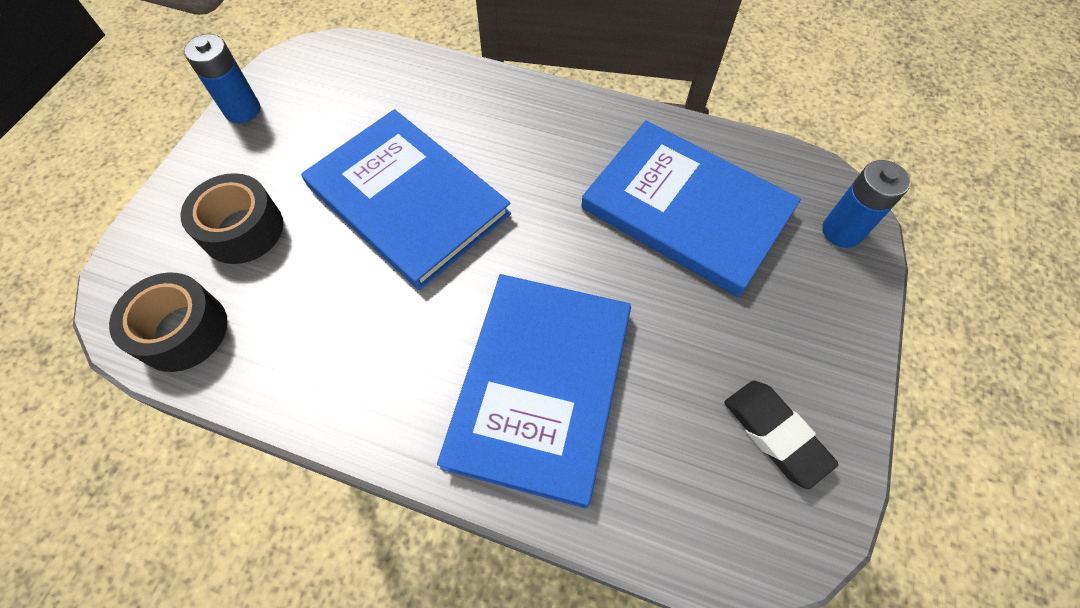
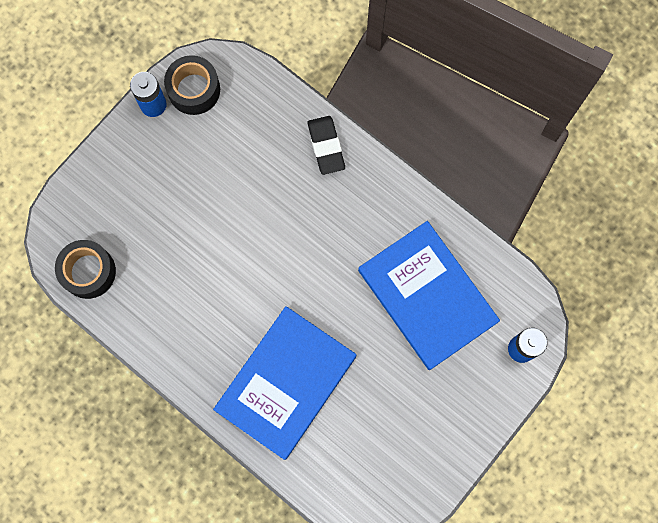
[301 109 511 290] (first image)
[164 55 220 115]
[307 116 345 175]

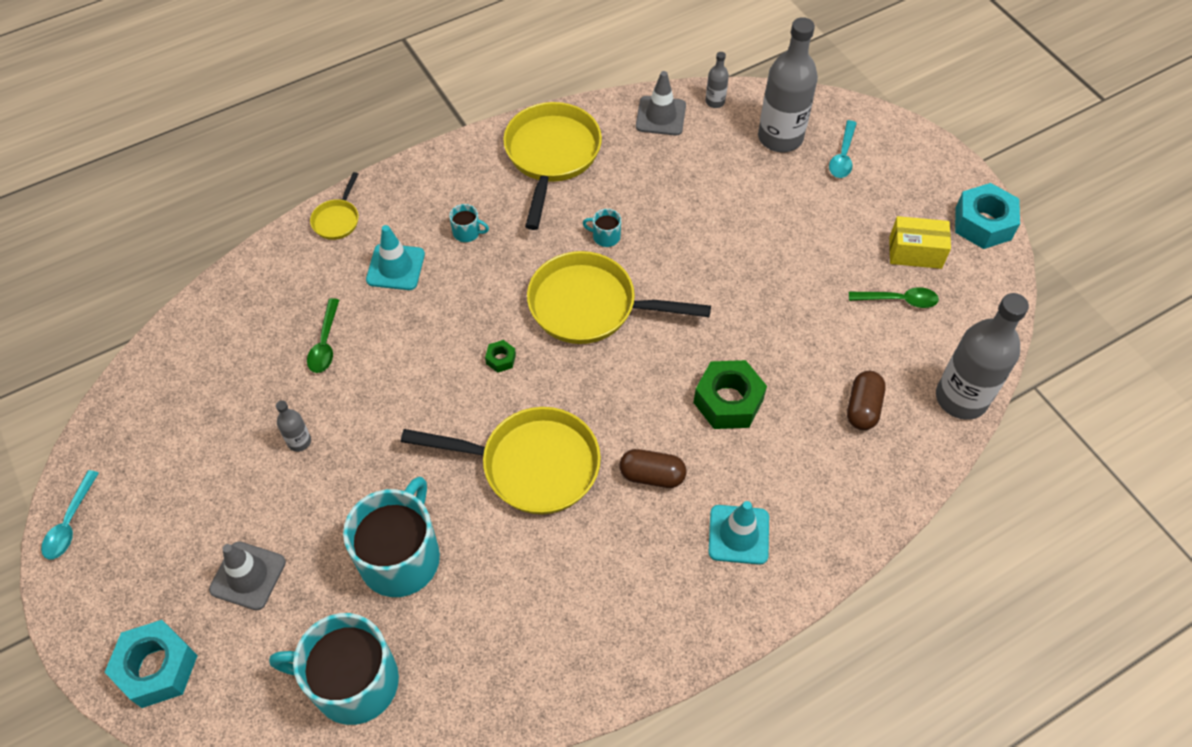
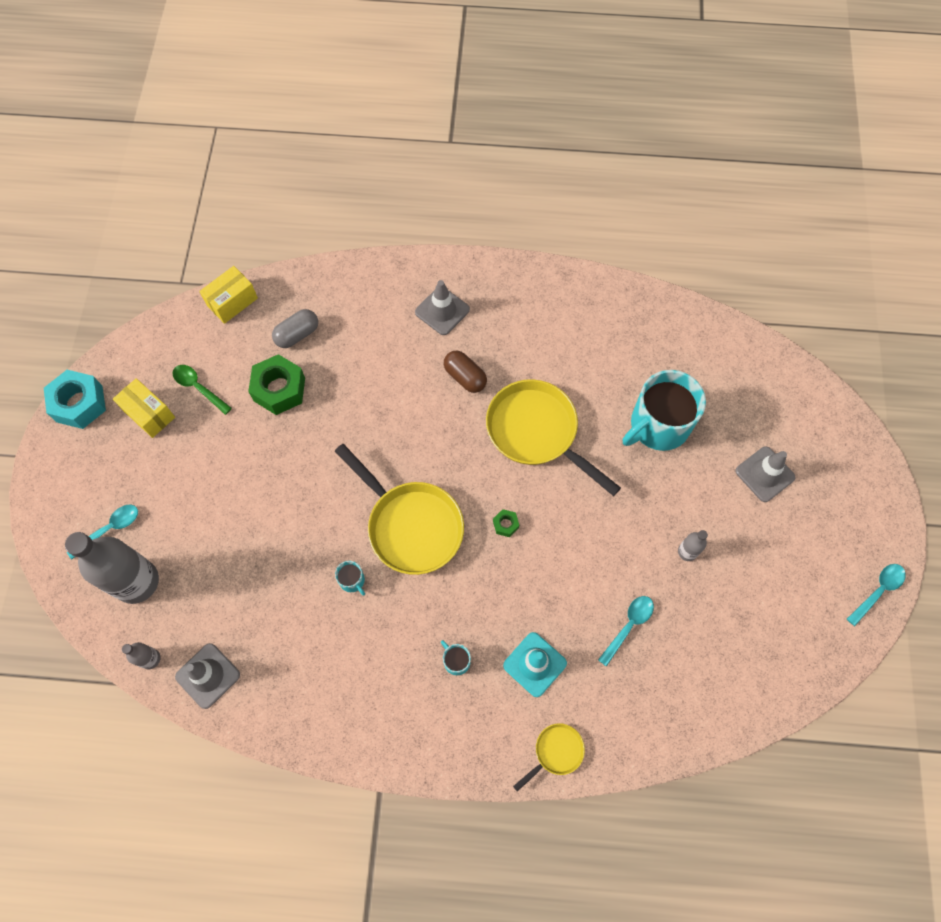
[105 620 198 708] (first image)
[269 613 399 725] (first image)
[503 102 602 230] (first image)
[248 354 305 415]
[199 266 258 324]
[598 596 654 667]
[415 280 470 335]
[272 309 318 348]

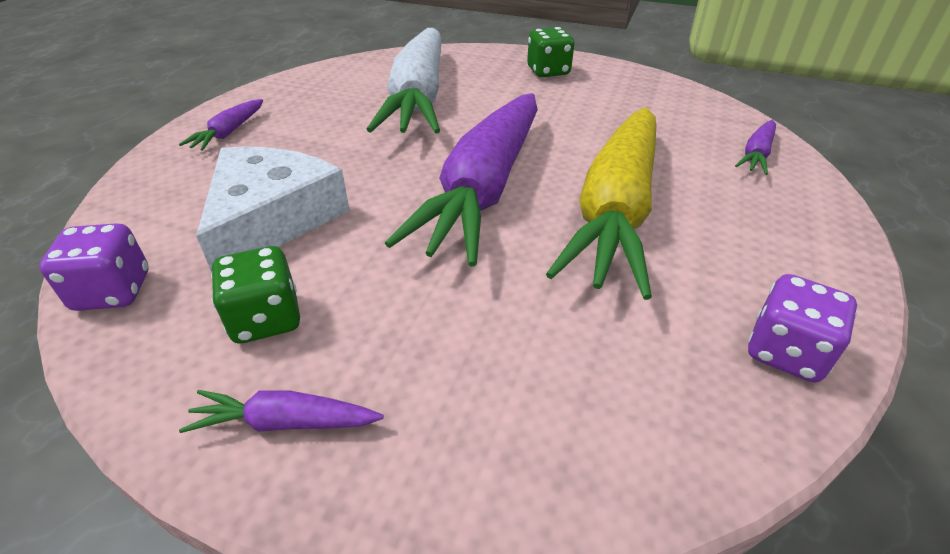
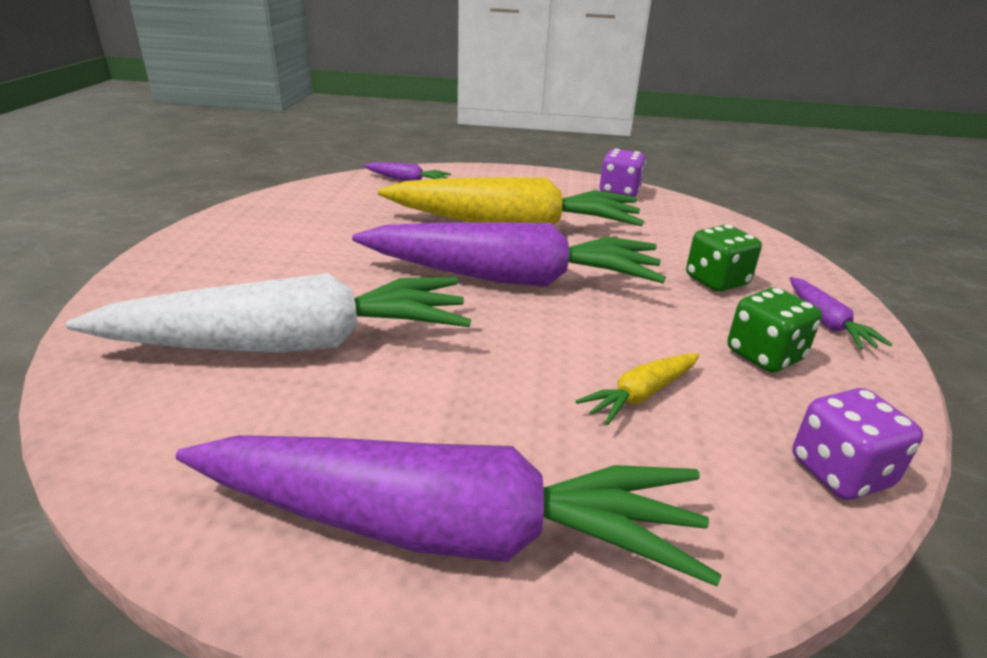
[686 225 762 292]
[576 354 699 425]
[176 435 721 586]

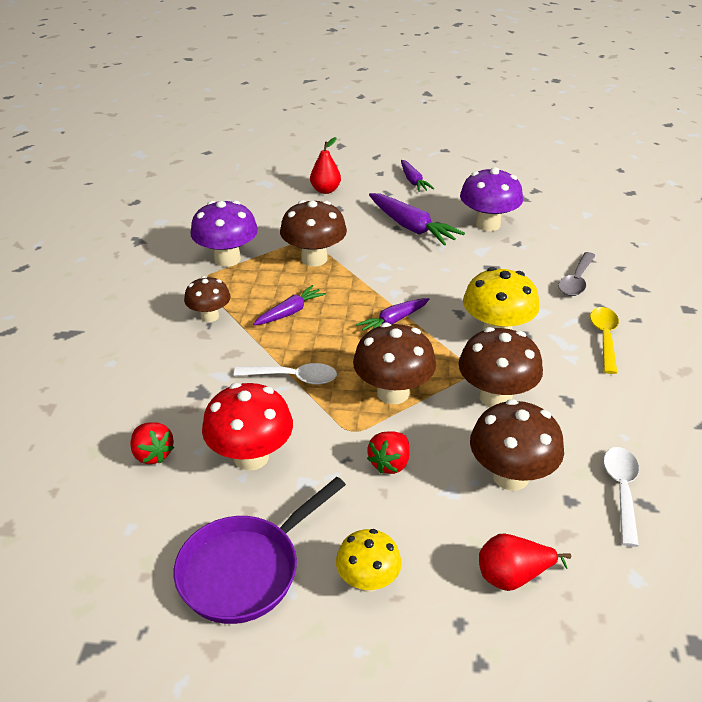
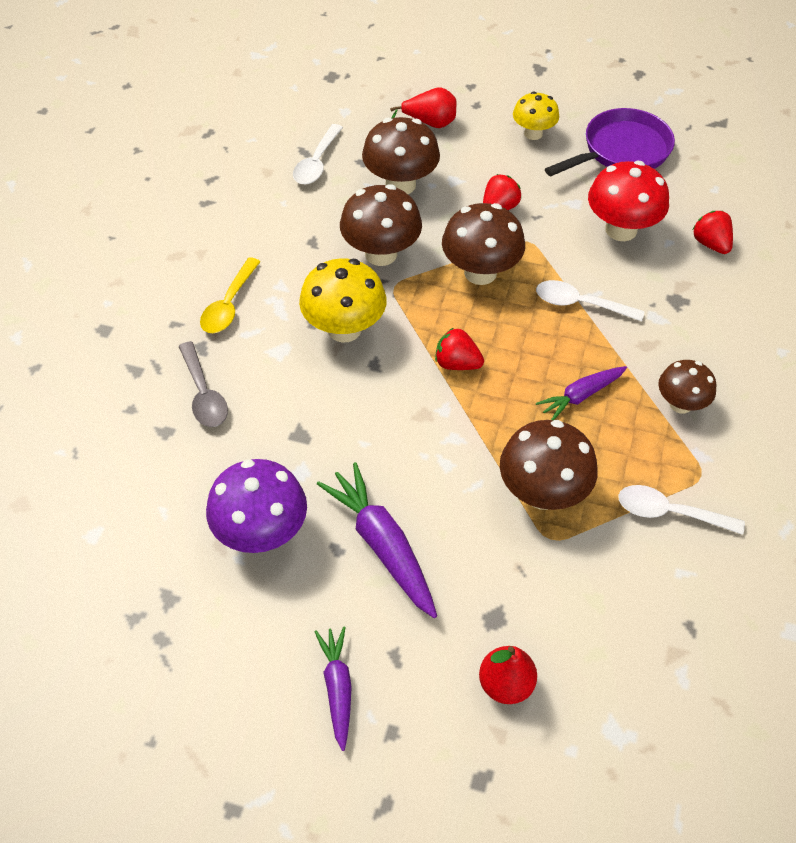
[618 485 745 535]
[435 328 484 370]
[178 341 228 427]

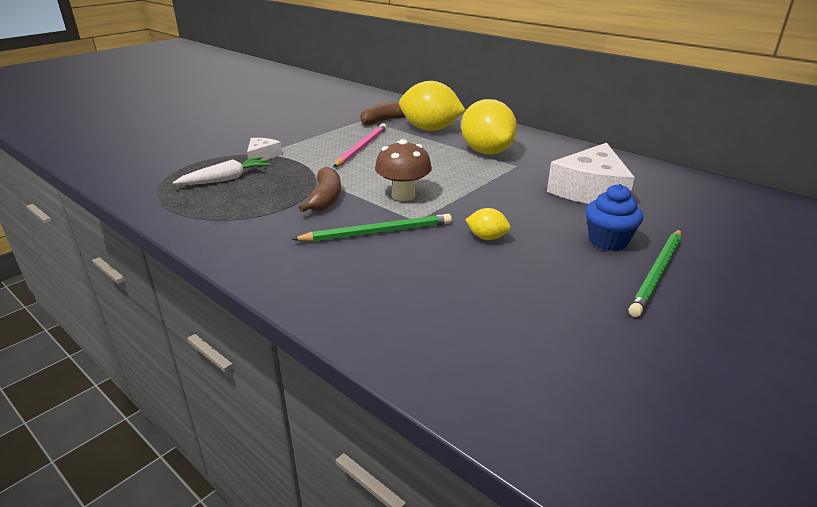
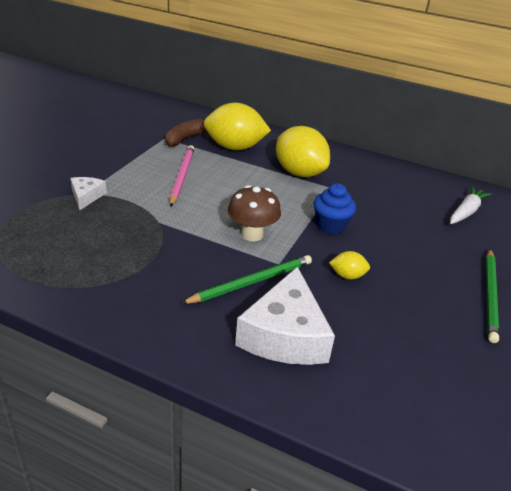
[299 167 341 212] (first image)
[450 186 492 224]
[235 266 335 365]
[314 183 356 234]

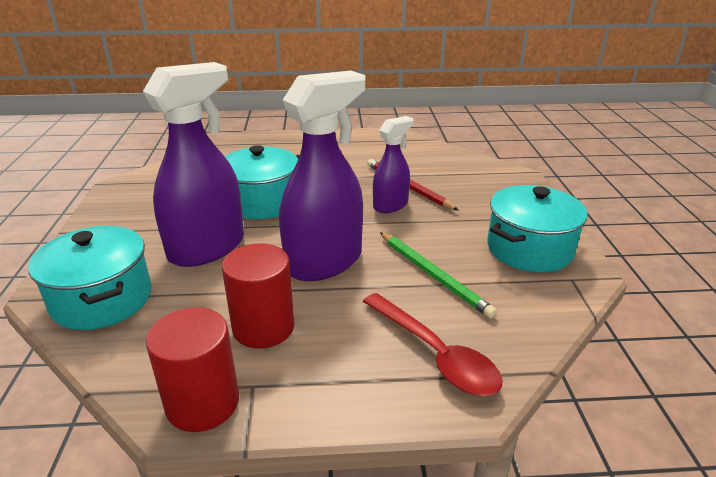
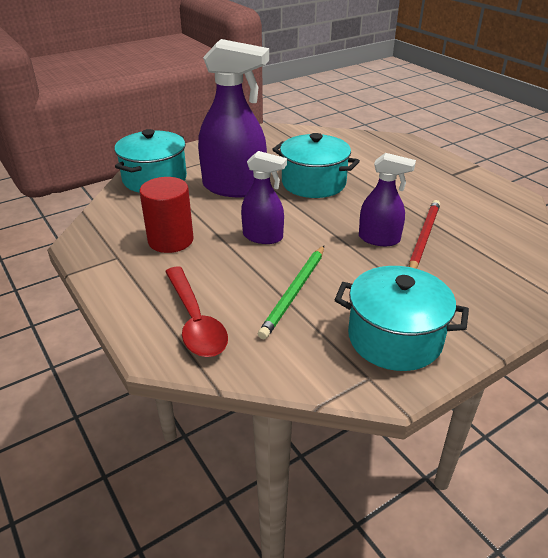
[146 307 239 432] (first image)
[165 267 228 357]
[241 151 287 244]

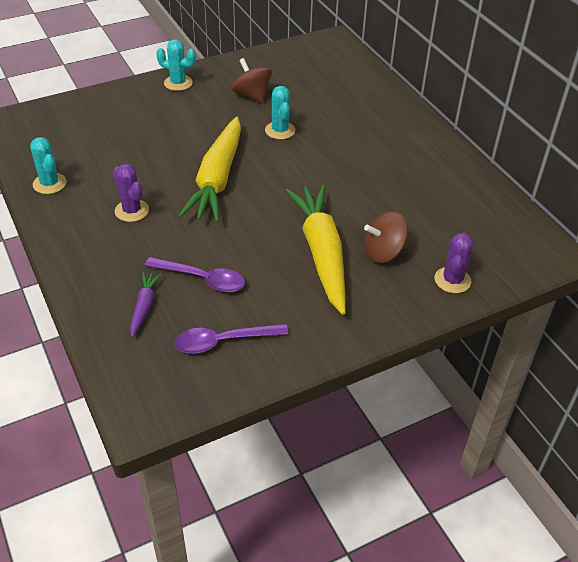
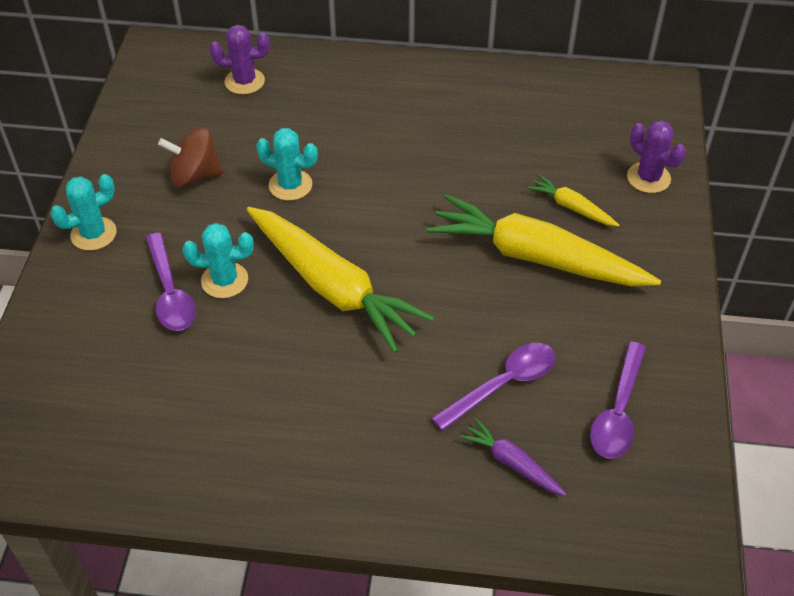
[145 233 196 331]
[183 223 254 298]
[210 25 270 95]
[527 174 619 227]

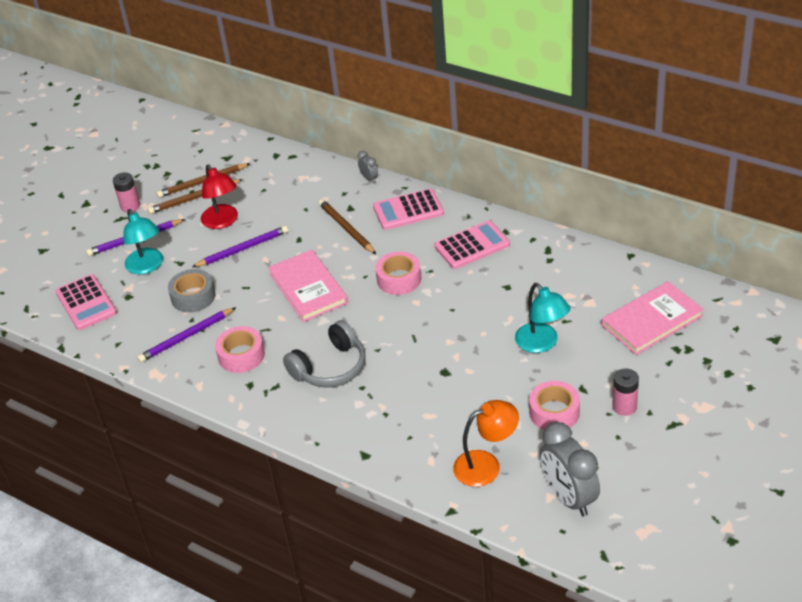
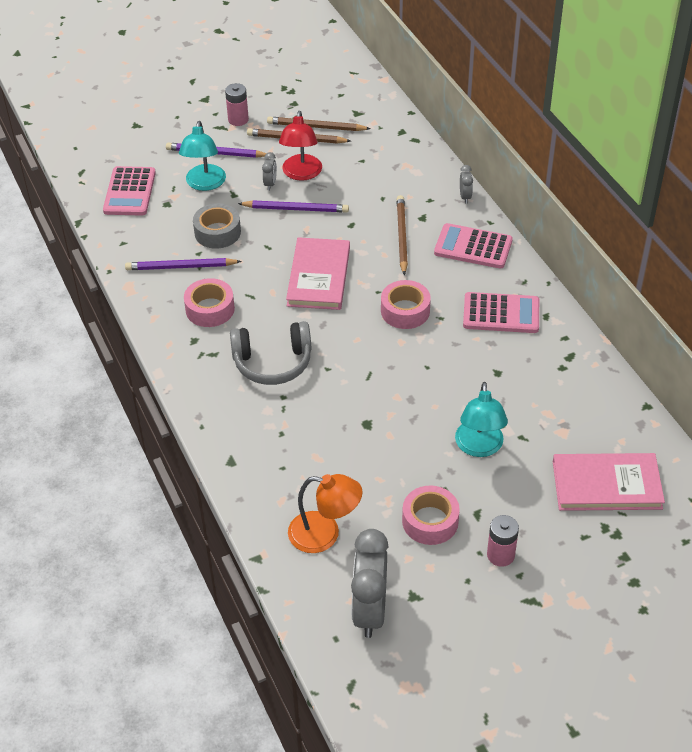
[262 152 277 190]

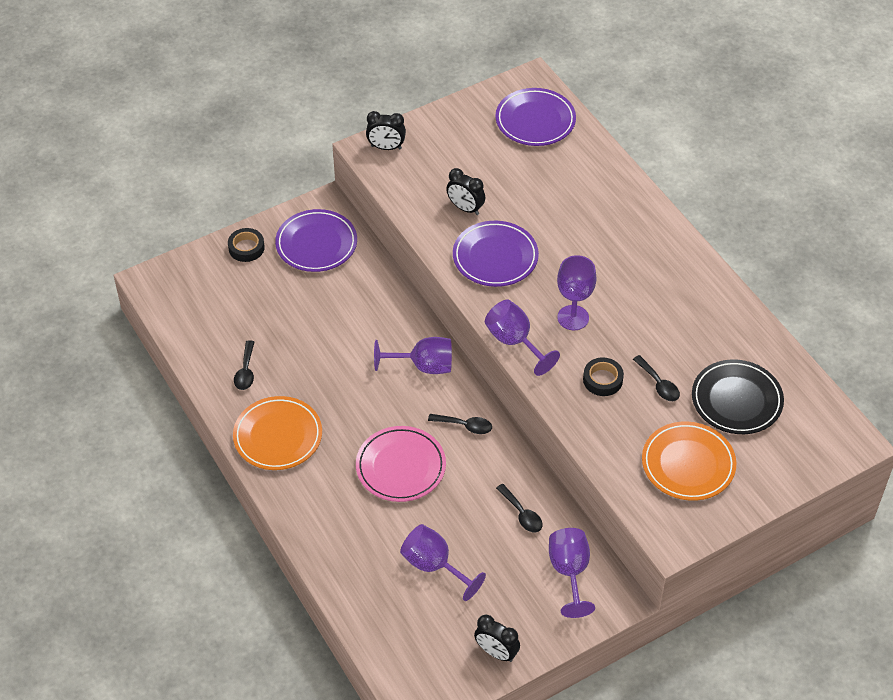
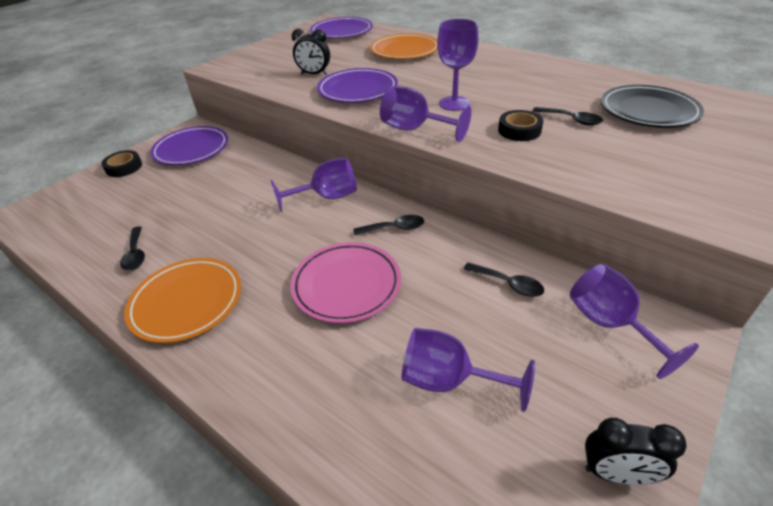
[366 111 406 150] (first image)
[370 33 438 59]

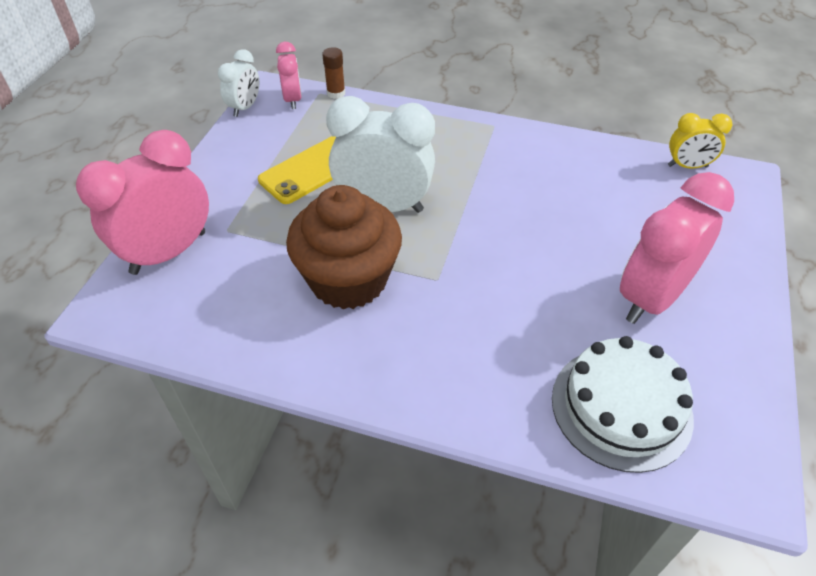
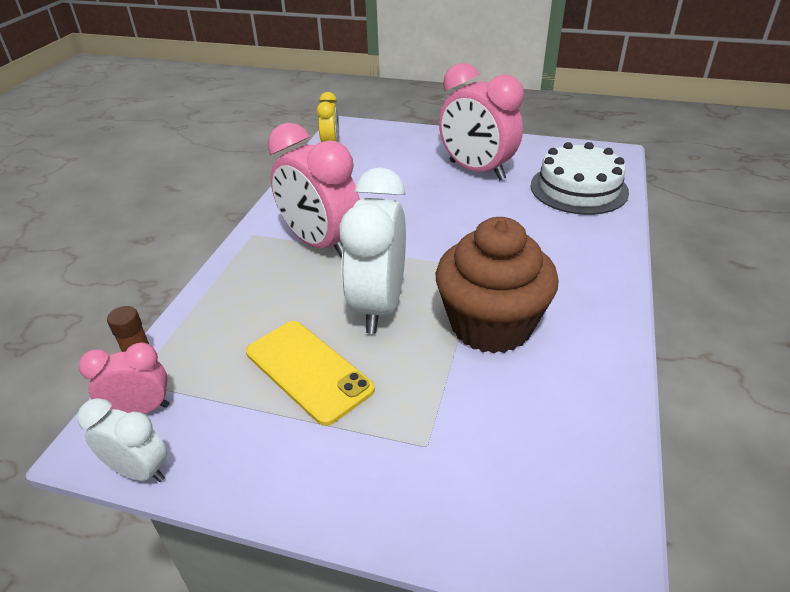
[268 123 360 259]

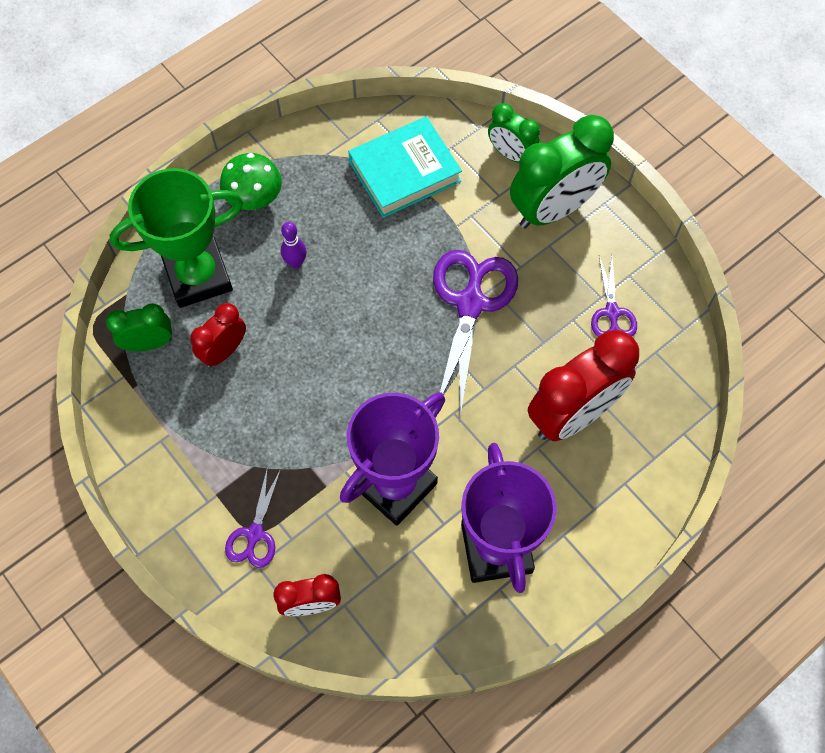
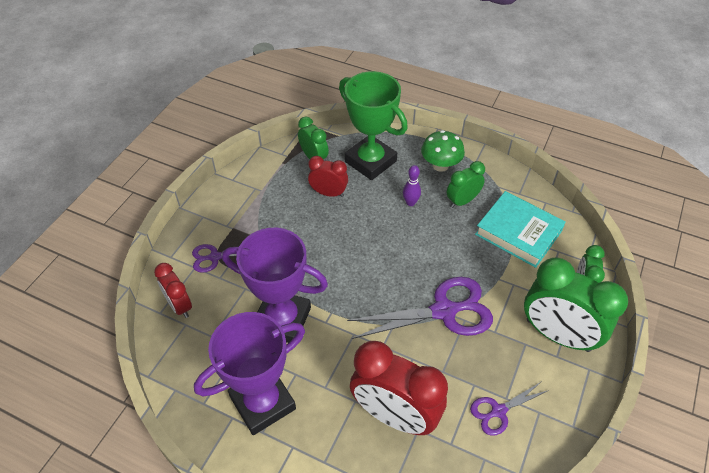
[447 161 485 208]

